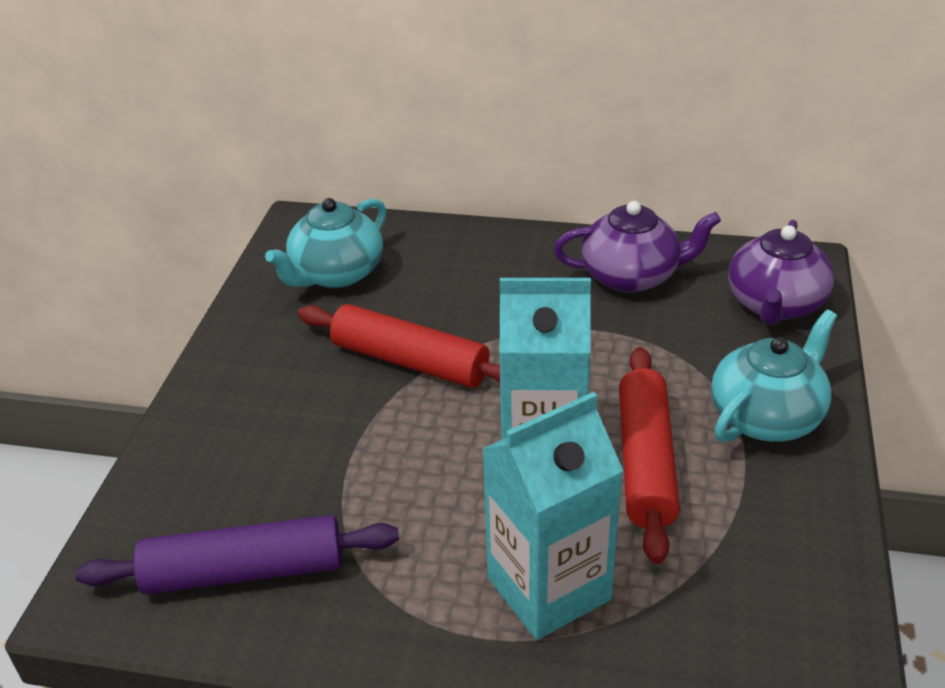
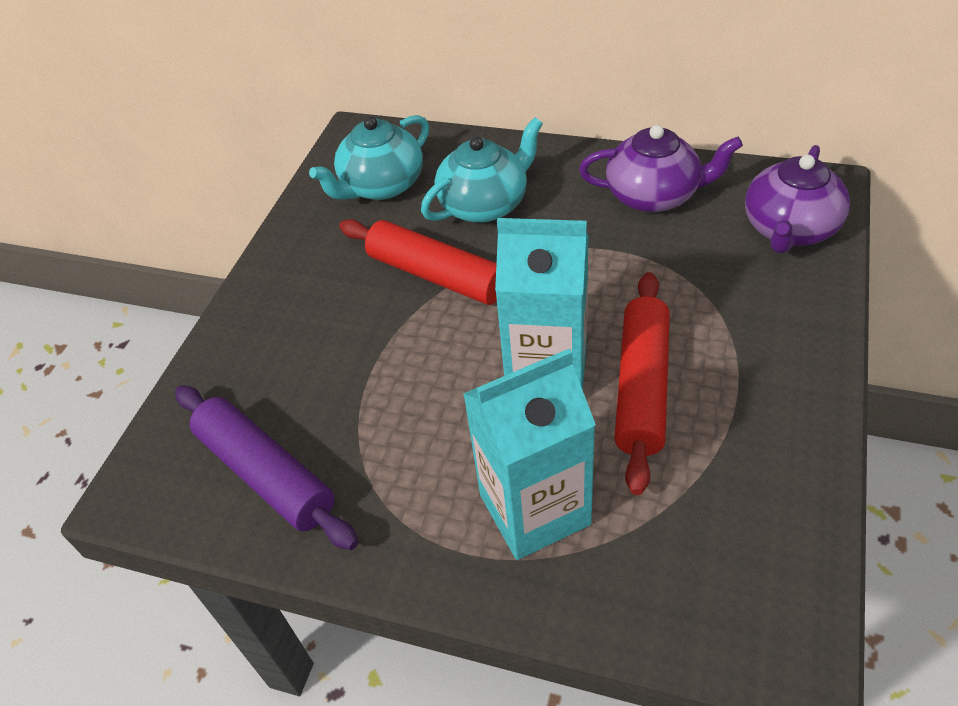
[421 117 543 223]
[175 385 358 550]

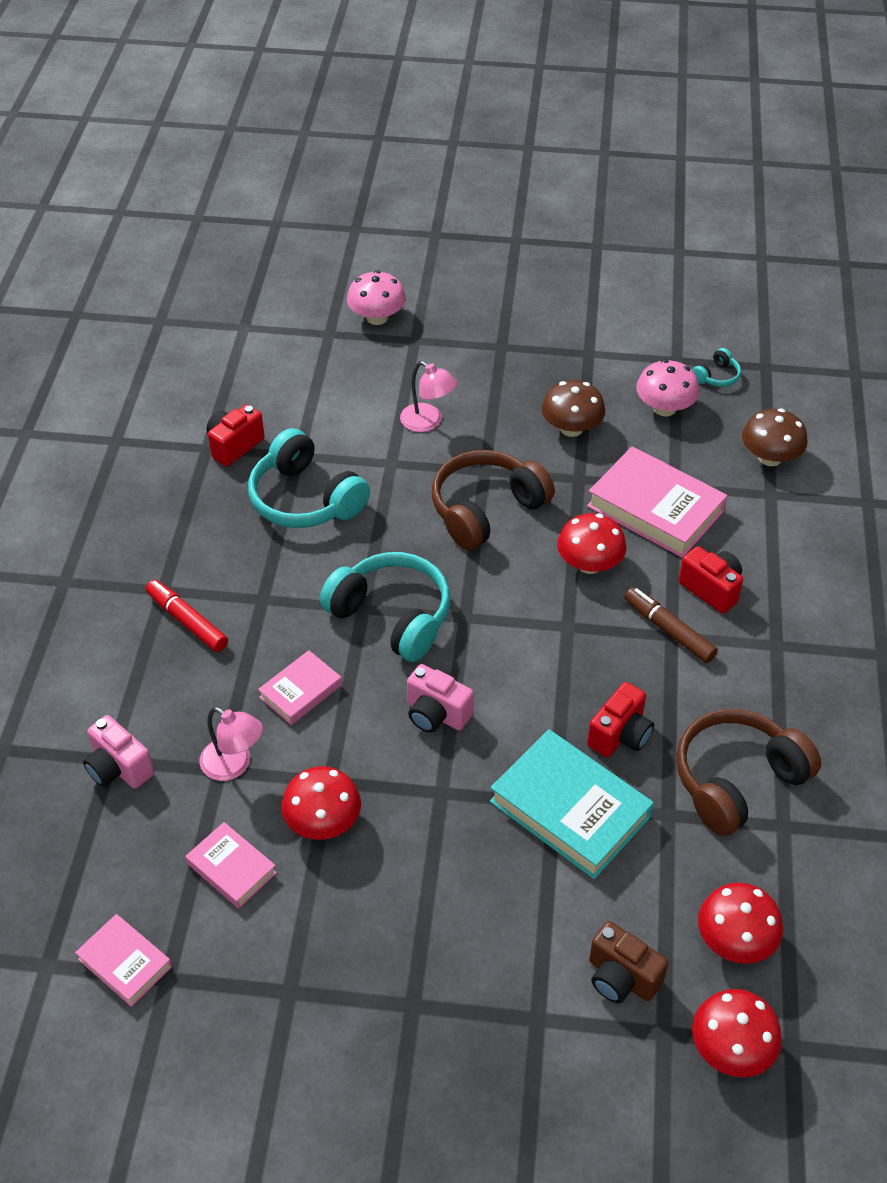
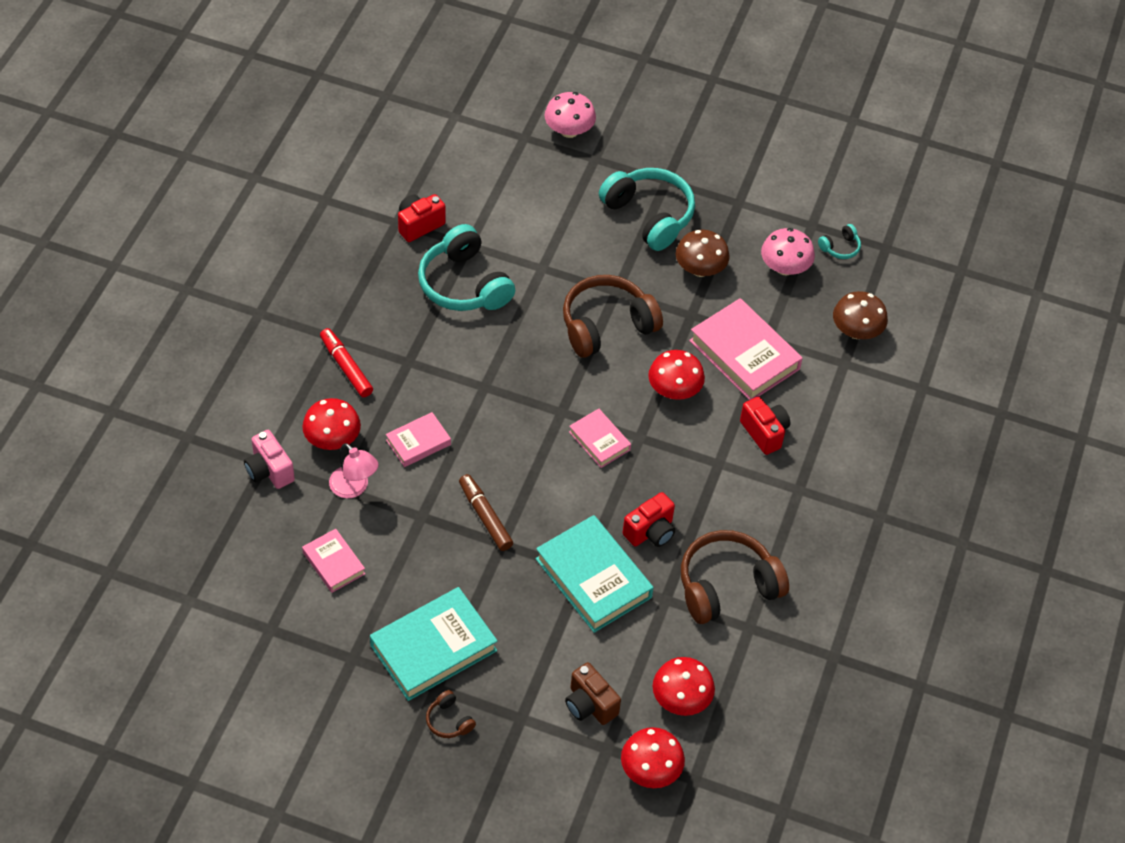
[400 361 457 432] (first image)
[407 664 474 733] (first image)
[370 587 498 701]
[426 690 476 738]
[569 408 631 468]
[302 398 361 450]
[599 168 695 251]
[459 474 513 551]

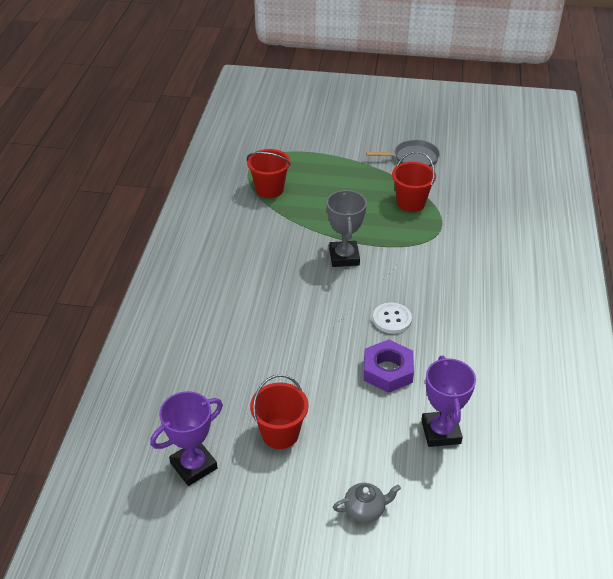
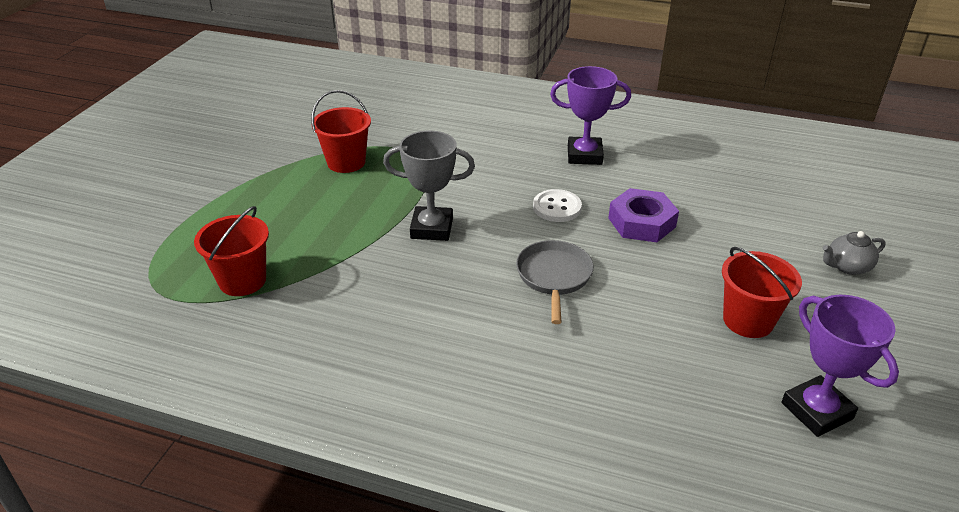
[516 240 594 324]
[550 66 631 165]
[823 231 886 275]

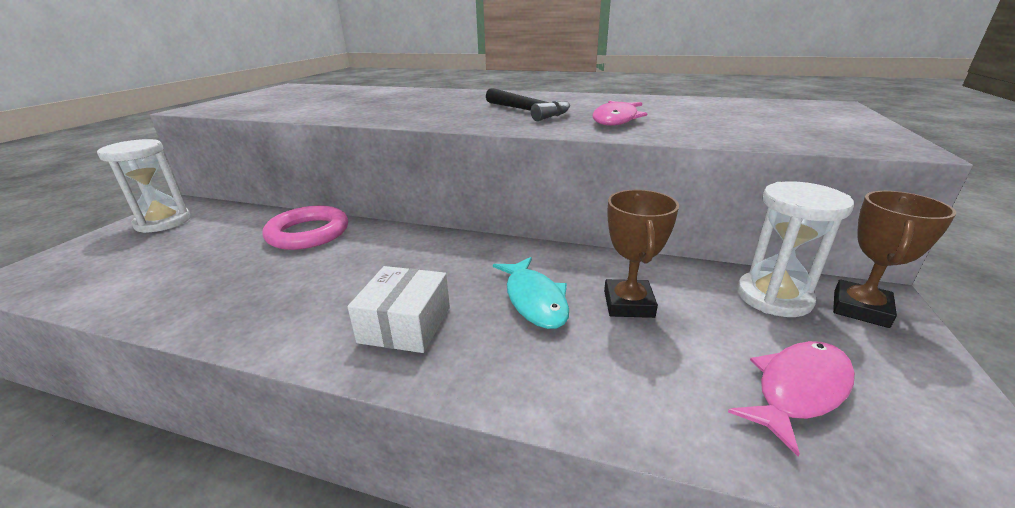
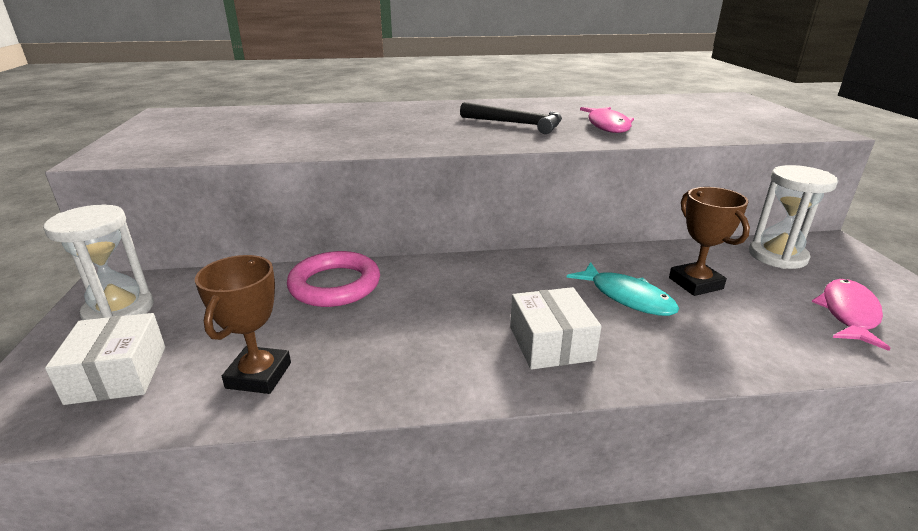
[45 313 165 405]
[195 255 291 394]

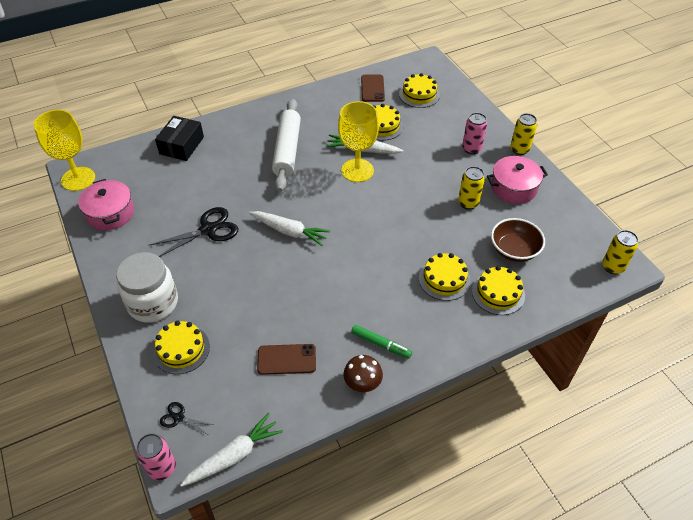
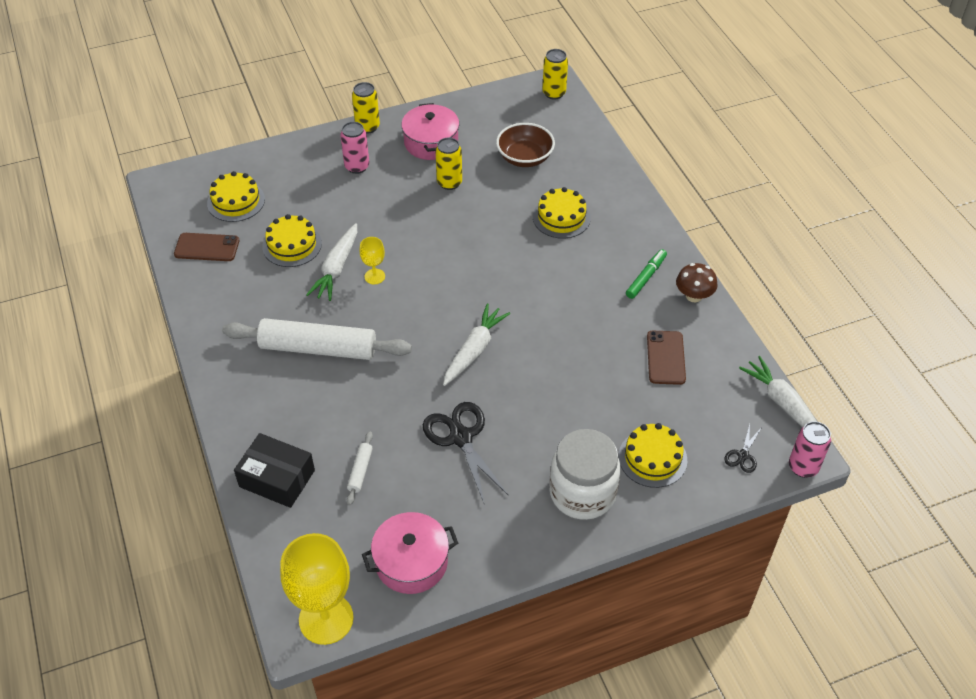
[472 266 525 315] (first image)
[347 431 373 505]
[360 237 385 284]

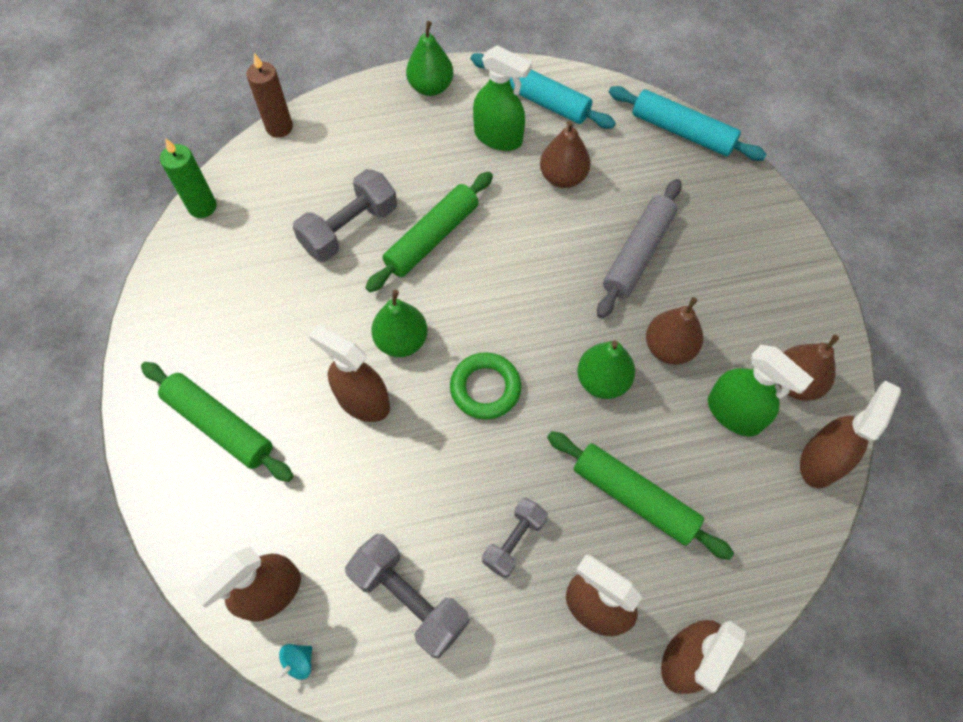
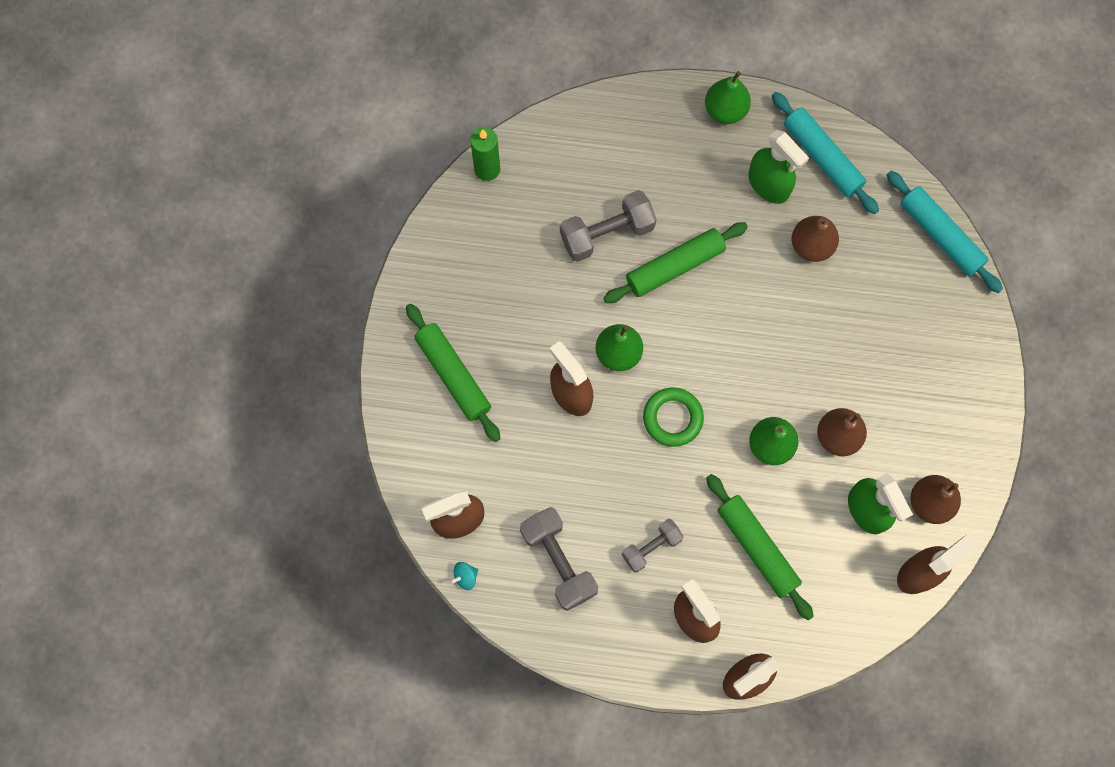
[246 53 293 138] (first image)
[597 179 682 319] (first image)

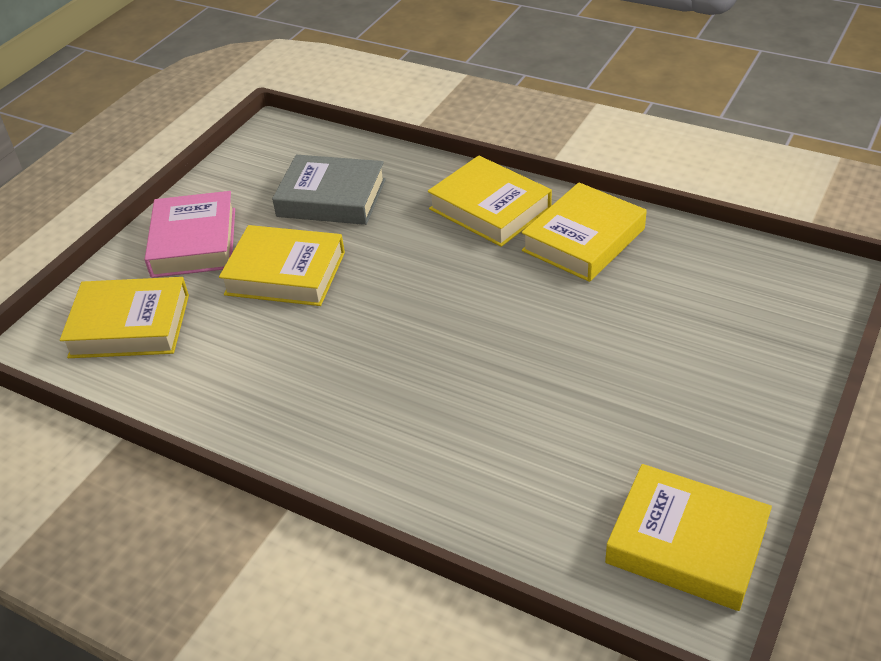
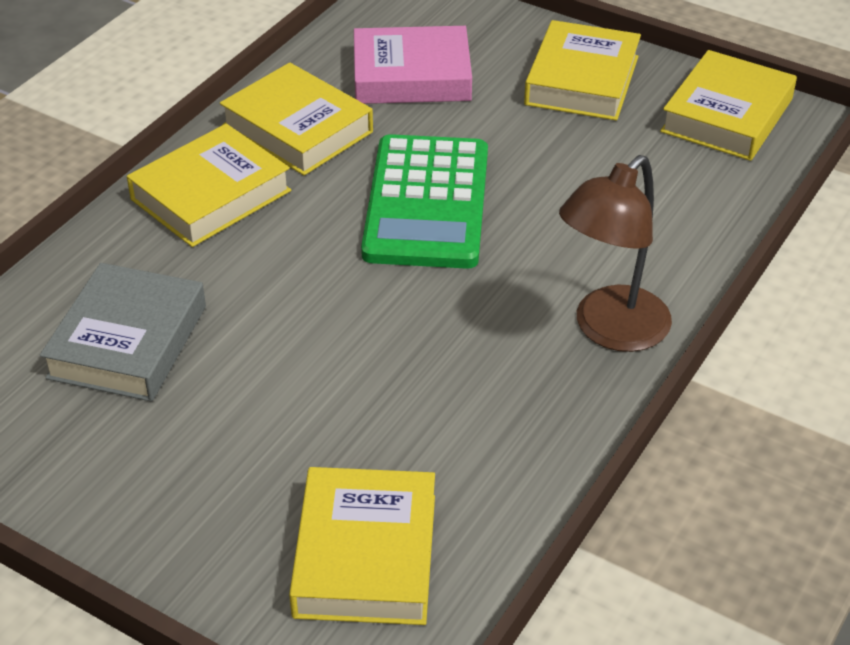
[361 134 488 269]
[559 155 672 352]
[354 26 472 104]
[524 20 641 121]

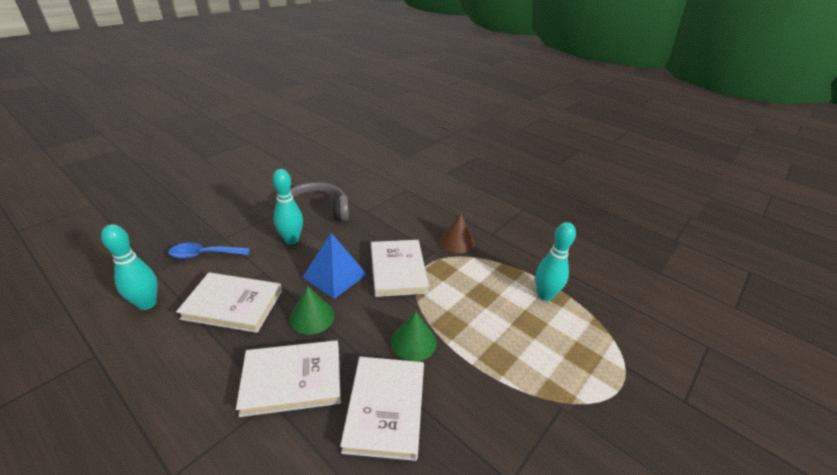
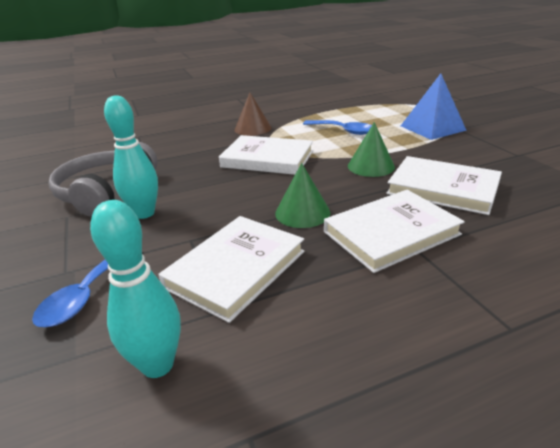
[535 222 576 301] (first image)
[303 120 372 135]
[401 73 467 140]
[324 190 465 273]

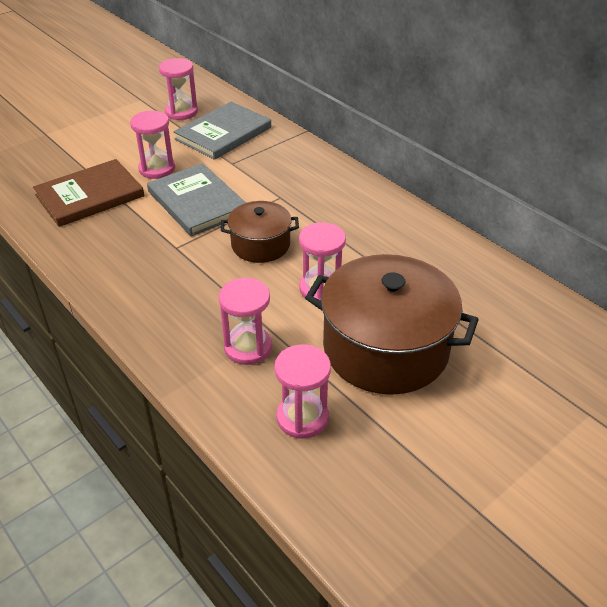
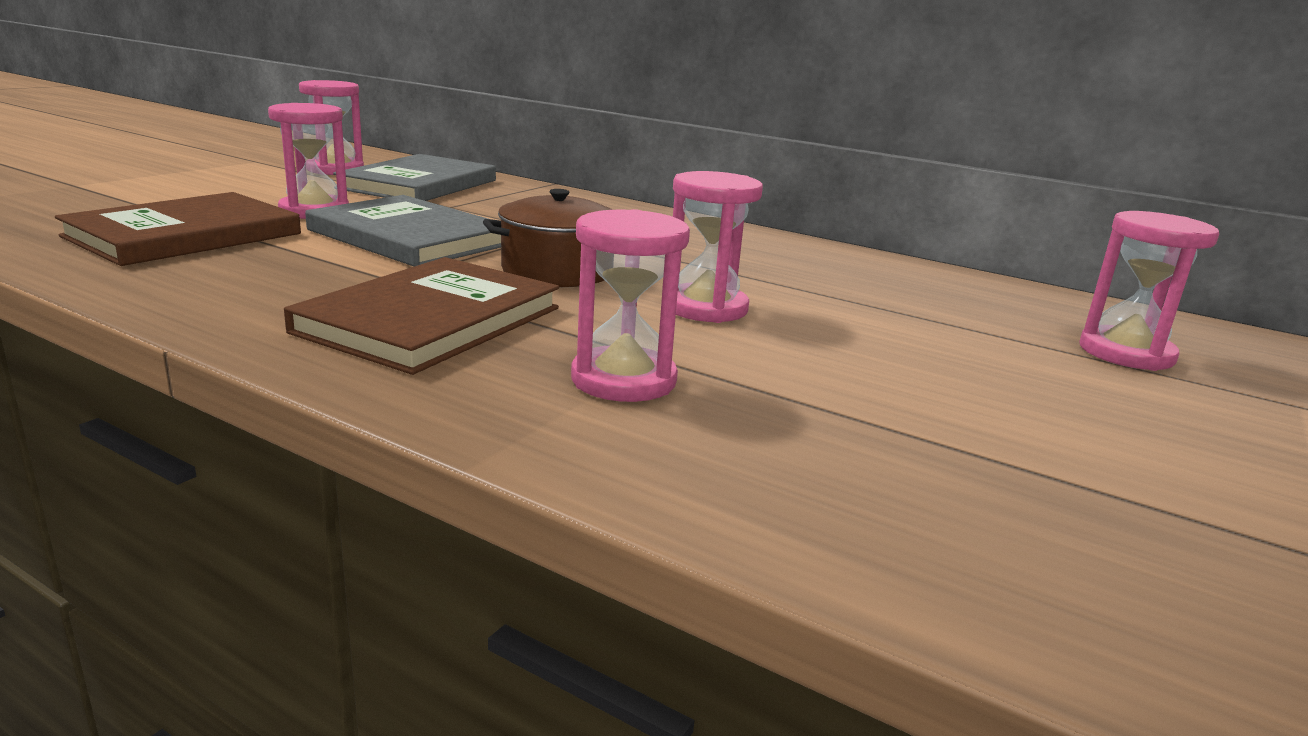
[305 254 479 395] (first image)
[284 257 559 375]
[1079 211 1219 371]

